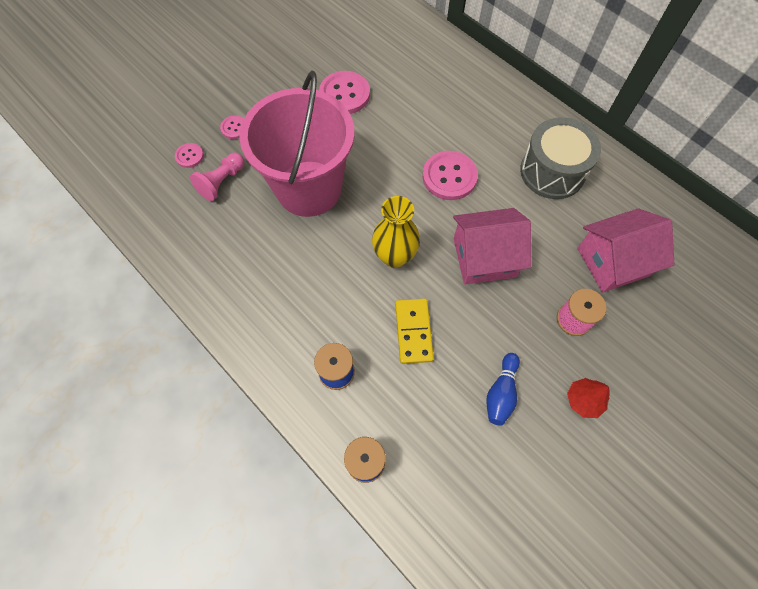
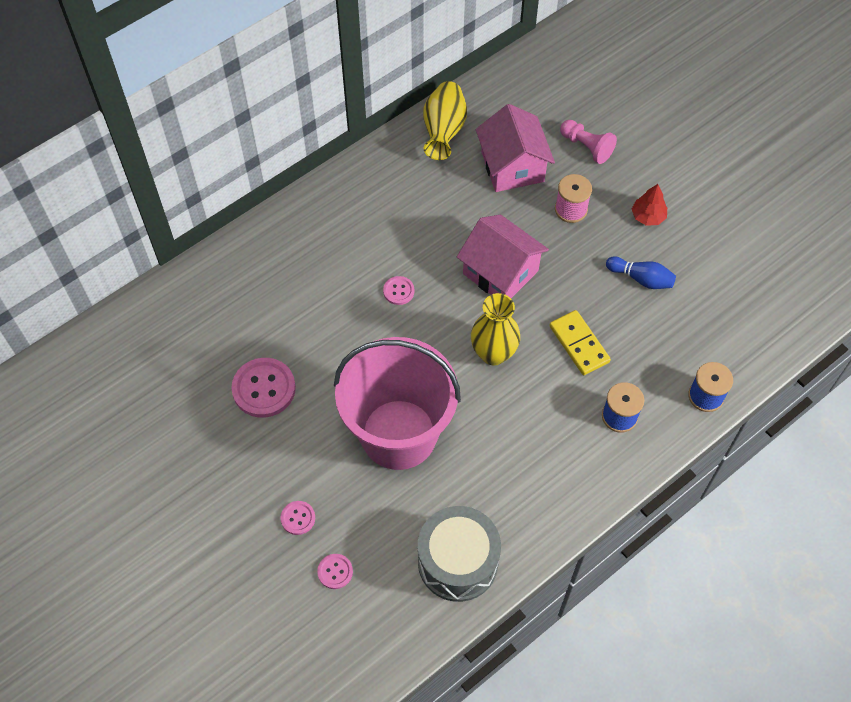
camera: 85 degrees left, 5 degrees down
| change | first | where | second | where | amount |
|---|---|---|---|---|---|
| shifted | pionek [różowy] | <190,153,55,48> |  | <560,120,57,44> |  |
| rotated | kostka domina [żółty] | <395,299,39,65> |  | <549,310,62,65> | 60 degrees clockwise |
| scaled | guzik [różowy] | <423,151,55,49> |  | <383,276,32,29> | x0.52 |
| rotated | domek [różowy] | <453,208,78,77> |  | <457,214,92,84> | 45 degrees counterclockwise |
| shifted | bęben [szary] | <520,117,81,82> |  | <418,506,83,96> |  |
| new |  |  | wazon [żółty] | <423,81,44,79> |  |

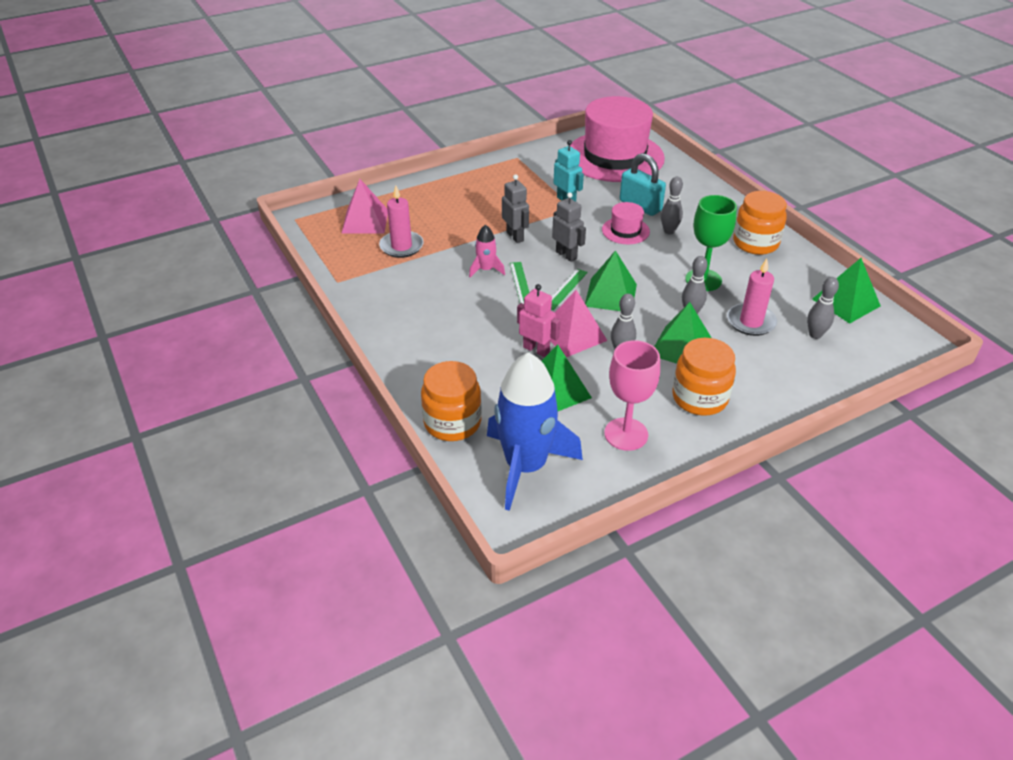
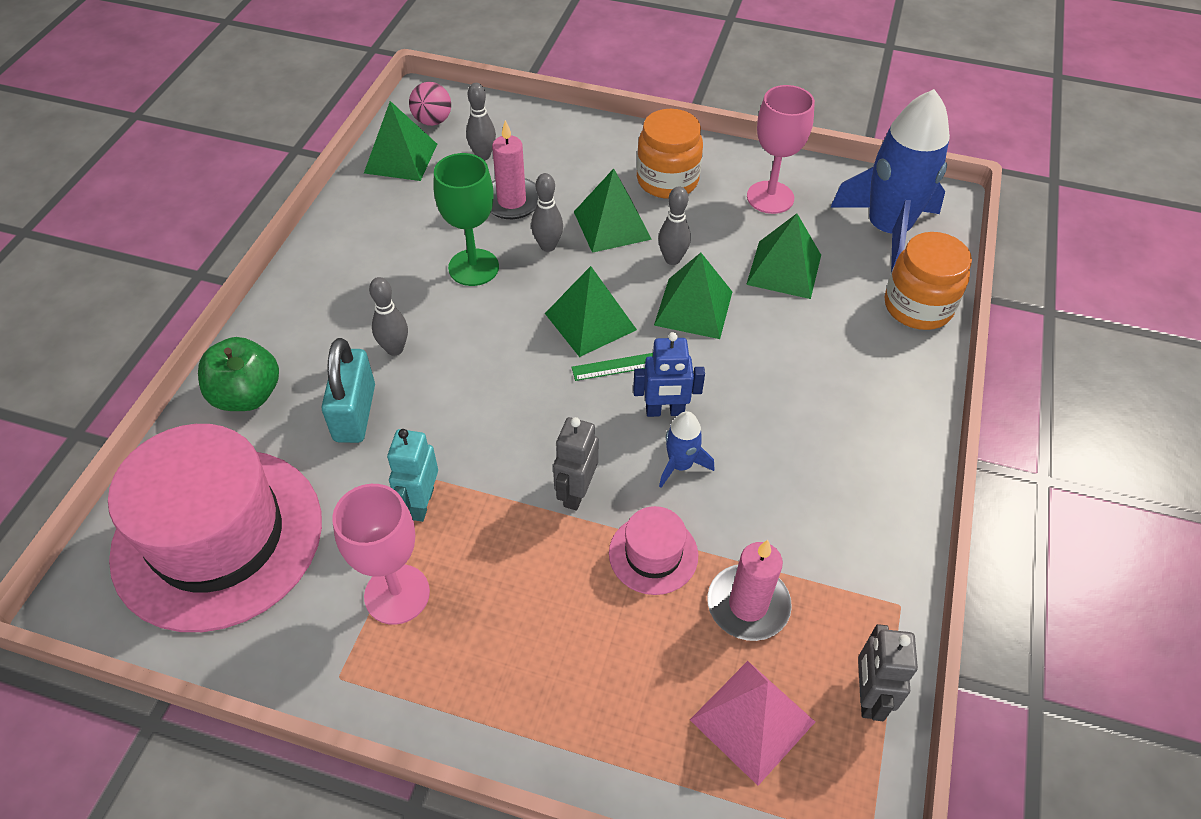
camera: 135 degrees left, 10 degrees up
| change | first | where | second | where | amount |
|---|---|---|---|---|---|
| repainted | rakieta [różowy] | <469,225,36,52> | rakieta [niebieski] | <659,411,55,77> |  |
| swapped | linijka [zielony] | <510,262,20,42> | robot [niebieski] | <633,332,72,85> |  |
| gone | robot [różowy] | <517,284,43,73> |  |  |  |
| repainted | piramida [różowy] | <550,290,57,67> | piramida [zielony] | <654,253,78,86> |  |
| shifted | robot [szary] | <552,192,34,70> |  | <858,624,60,97> |  |
| shifted | kapelusz [różowy] | <602,202,48,42> |  | <609,506,89,89> |  |
| gone | słoik [pomarańczowy] | <733,191,54,64> |  |  |  |
| new |  |  | jabłko [zielony] | <198,337,81,74> |  |
| new |  |  | kielich [różowy] | <332,484,98,141> |  |
| new |  |  | piłka [różowy] | <409,82,42,44> |  |

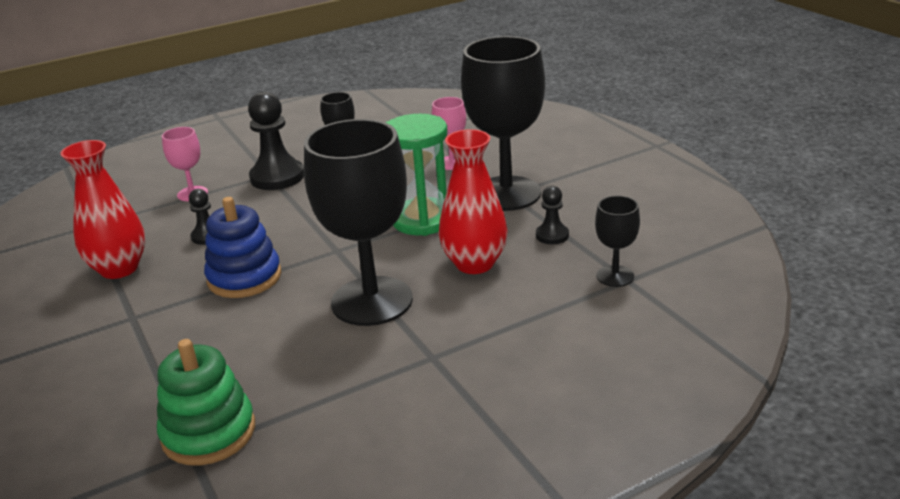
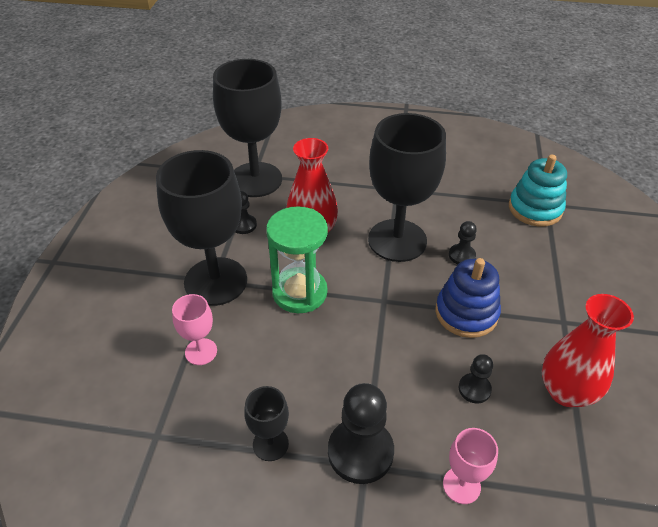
camera: 145 degrees left, 15 degrees up
| change | first | where | second | where | amount |
|---|---|---|---|---|---|
| repainted | zabawka nakładanka [zielony] | <157,339,98,126> | zabawka nakładanka [turkusowy] | <509,155,58,72> |  |
| scaled | kielich [czarny] | <595,196,45,91> |  | <213,59,69,138> | x2.17 |
| new |  |  | pionek [czarny] | <449,221,28,43> |  |

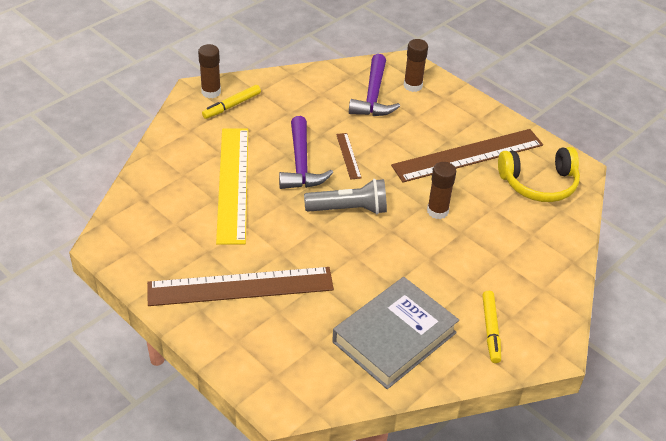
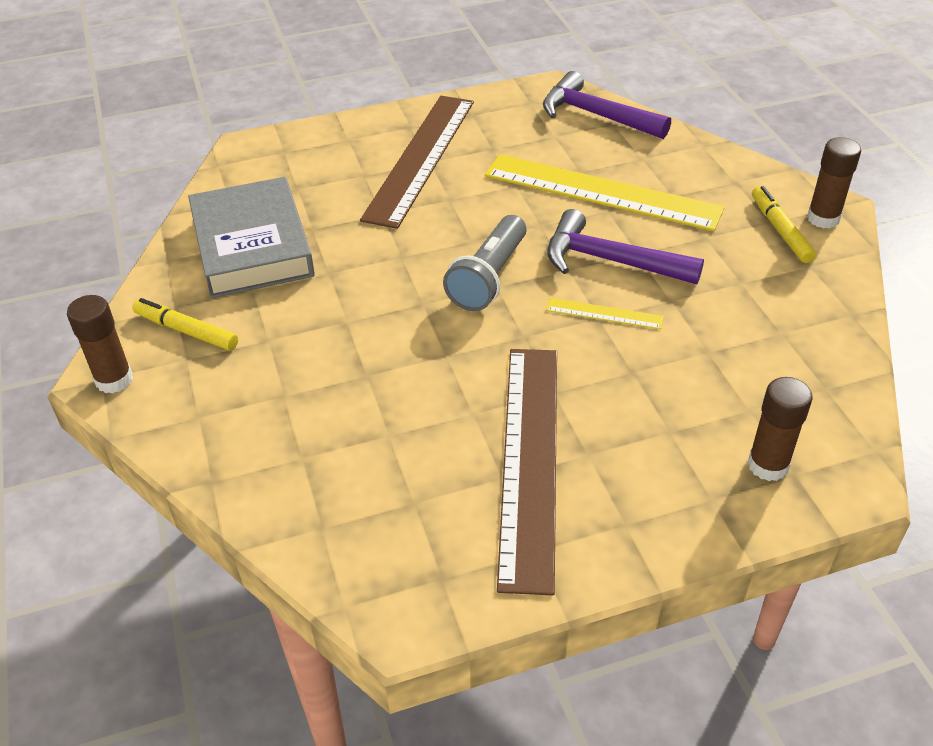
camera: 120 degrees right, 0 degrees up
| change | first | where | second | where | amount |
|---|---|---|---|---|---|
| repainted | linijka [brązowy] | <336,133,26,47> | linijka [żółty] | <546,298,118,31> |  |
| shifted | młotek [fioletowy] | <349,54,51,62> |  | <543,71,128,68> |  |
| shifted | klej w sztyfcie [brązowy] | <427,162,29,57> |  | <67,295,66,99> |  |
| gone | słuchawki [żółty] | <498,147,82,55> |  |  |  |

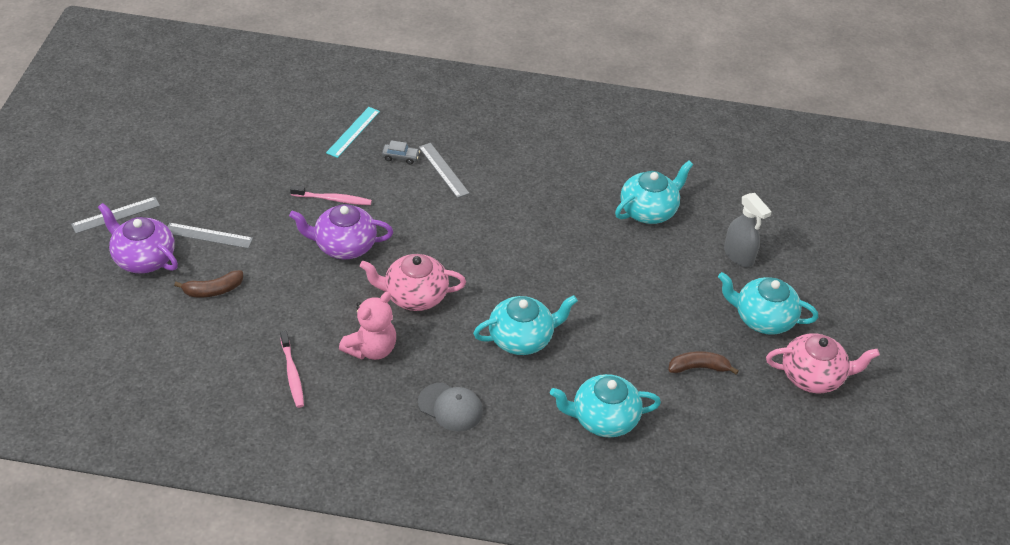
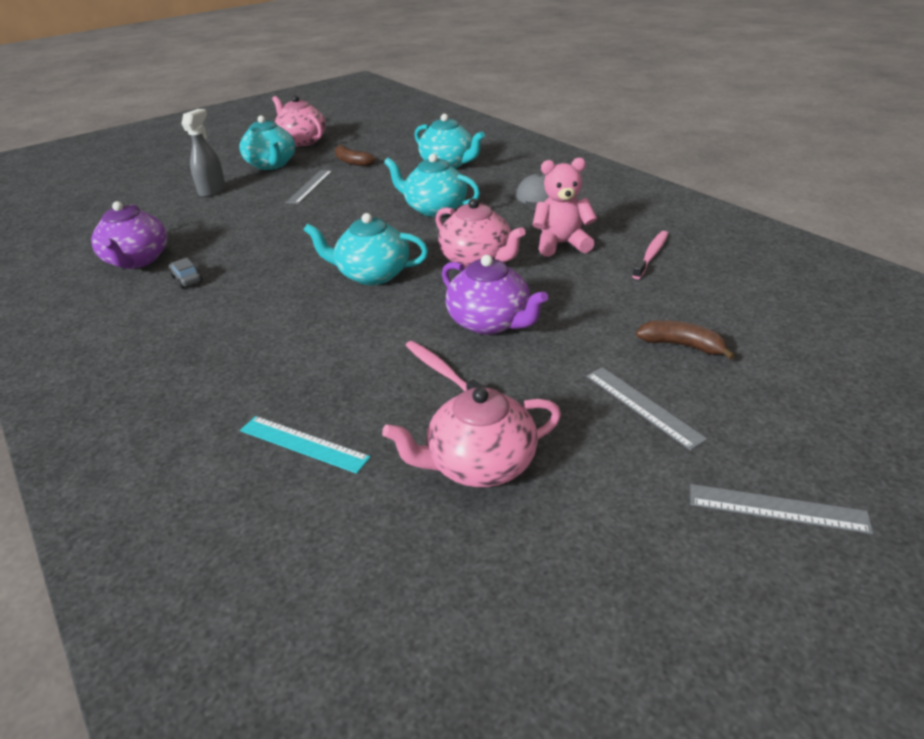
camera: 130 degrees left, 10 degrees down
| change | first | where | second | where | amount |
|---|---|---|---|---|---|
| shifted | imbryk [fioletowy] | <98,203,80,71> |  | <91,201,76,68> |  |
| rotated | linijka [turkusowy] | <326,107,54,51> |  | <240,416,131,58> | 45 degrees clockwise |
| shifted | samochód [szary] | <382,140,38,25> |  | <169,258,34,30> |  |
| shifted | linijka [szary] | <419,143,51,55> |  | <286,170,47,34> |  |
| shifted | imbryk [turkusowy] | <615,161,78,63> |  | <304,213,124,72> |  |
| new |  |  | imbryk [różowy] | <382,387,179,100> |  |

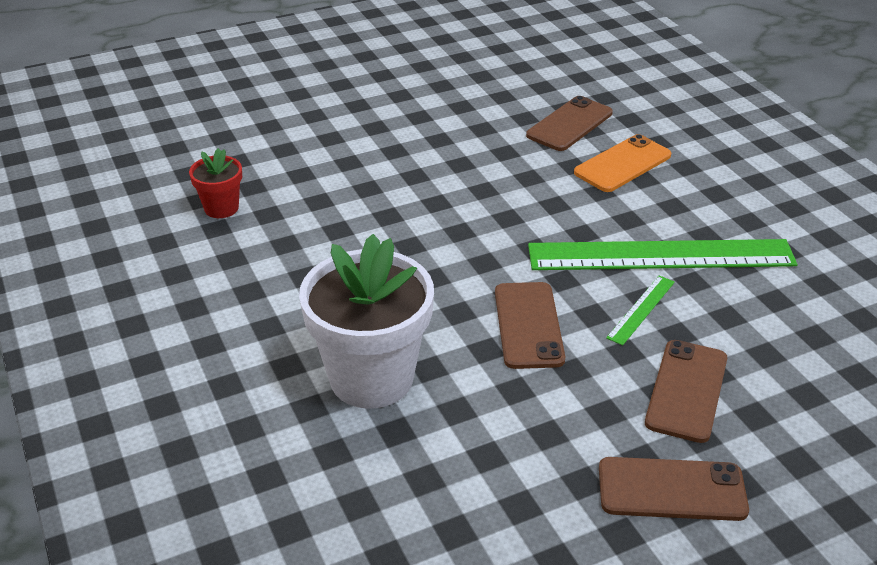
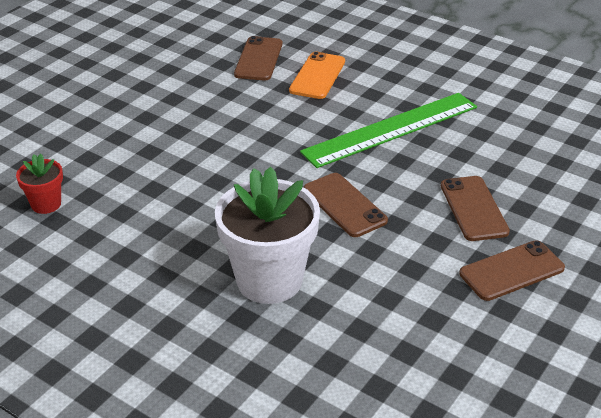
camera: 30 degrees left, 0 degrees up
| change | first | where | second | where | amount |
|---|---|---|---|---|---|
| gone | linijka [zielony] | <606,275,69,70> |  |  |  |

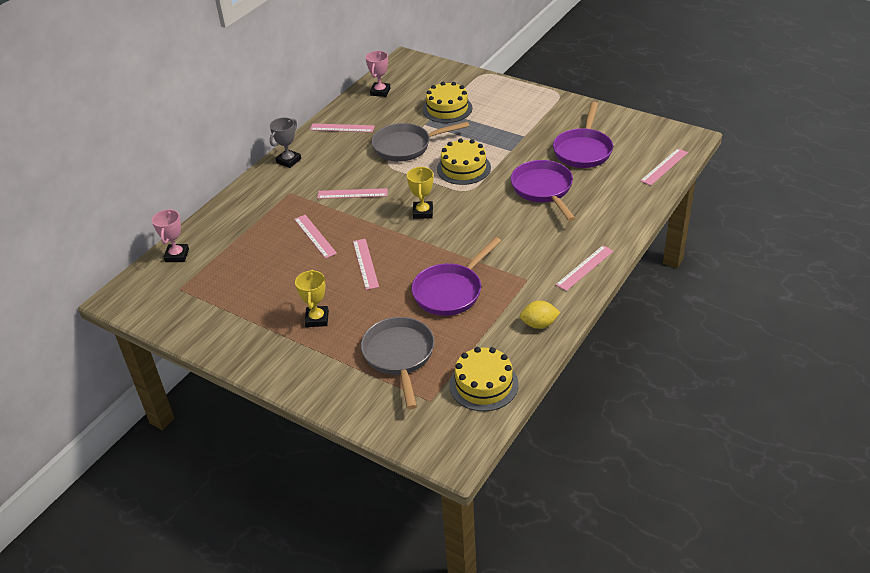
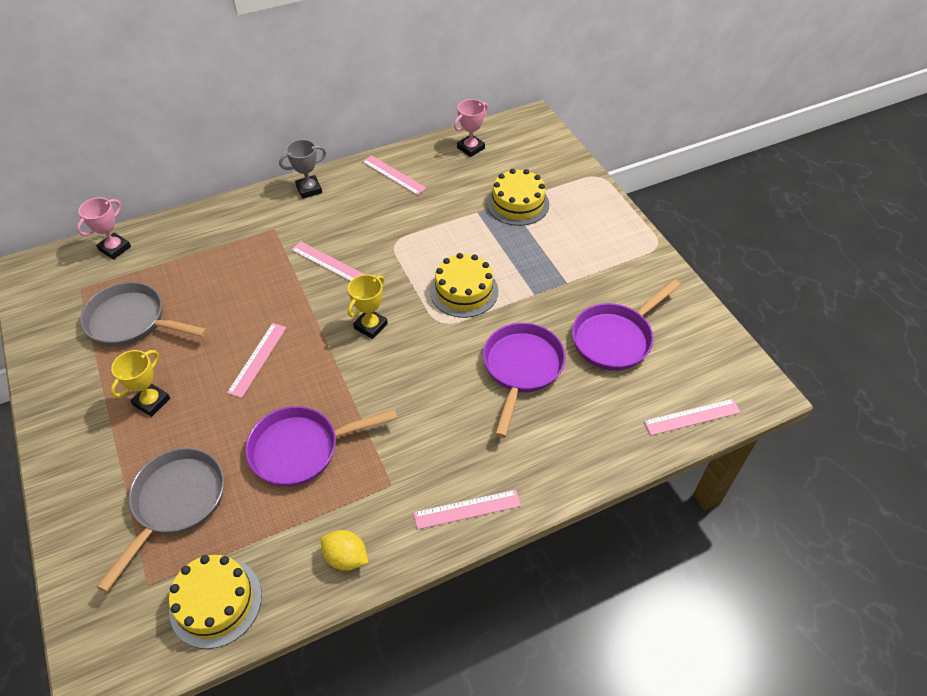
camera: 30 degrees right, 10 degrees up
| change | first | where | second | where | amount |
|---|---|---|---|---|---|
| gone | linijka [różowy] | <294,215,43,43> |  |  |  |
| shifted | patelnia [szary] | <372,121,98,41> |  | <80,282,127,65> |  |

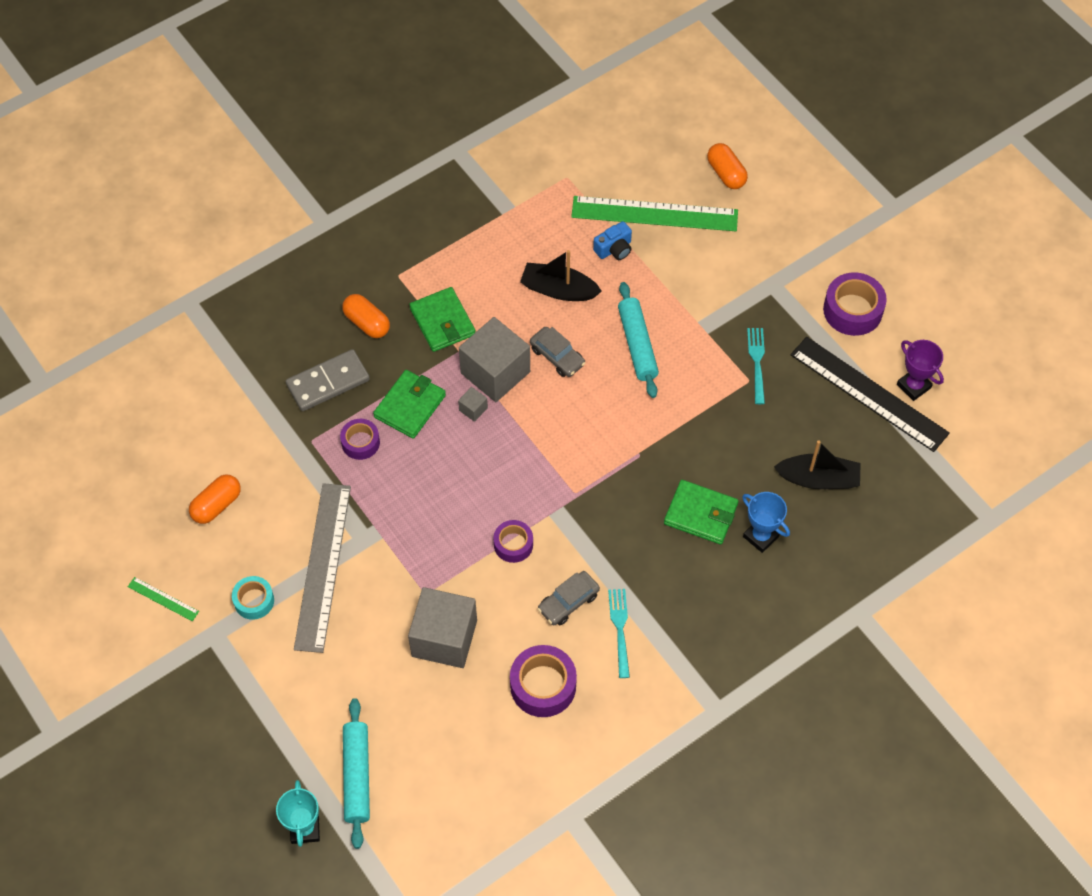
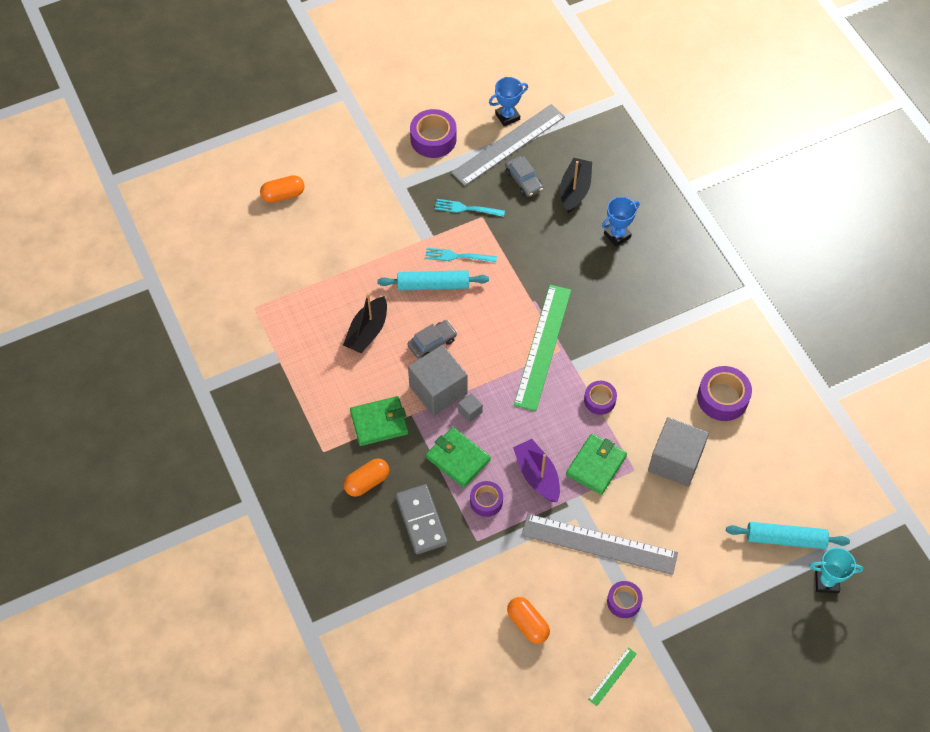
camera: 80 degrees left, 0 degrees up
| change | first | where | second | where | amount |
|---|---|---|---|---|---|
| repainted | taśma klejąca [turkusowy] | <232,576,42,44> | taśma klejąca [fioletowy] | <607,581,36,37> |  |
| shifted | samochód [szary] | <538,571,62,54> |  | <505,156,38,41> |  |
| shifted | linijka [zielony] | <571,196,167,35> |  | <514,285,57,126> |  |
| gone | aparat fotograficzny [niebieski] | <593,221,39,39> |  |  |  |
| shifted | widelec [turkusowy] | <608,589,22,89> |  | <425,248,72,15> |  |
| shifted | portfel [zielony] | <664,480,74,64> |  | <566,433,61,62> |  |
| repainted | linijka [czarny] | <791,337,159,115> | linijka [szary] | <451,104,114,82> |  |
| repainted | puchar [fioletowy] | <897,340,47,61> | puchar [niebieski] | <489,77,39,49> |  |
| new |  |  | łódka [fioletowy] | <513,439,47,63> |  |

